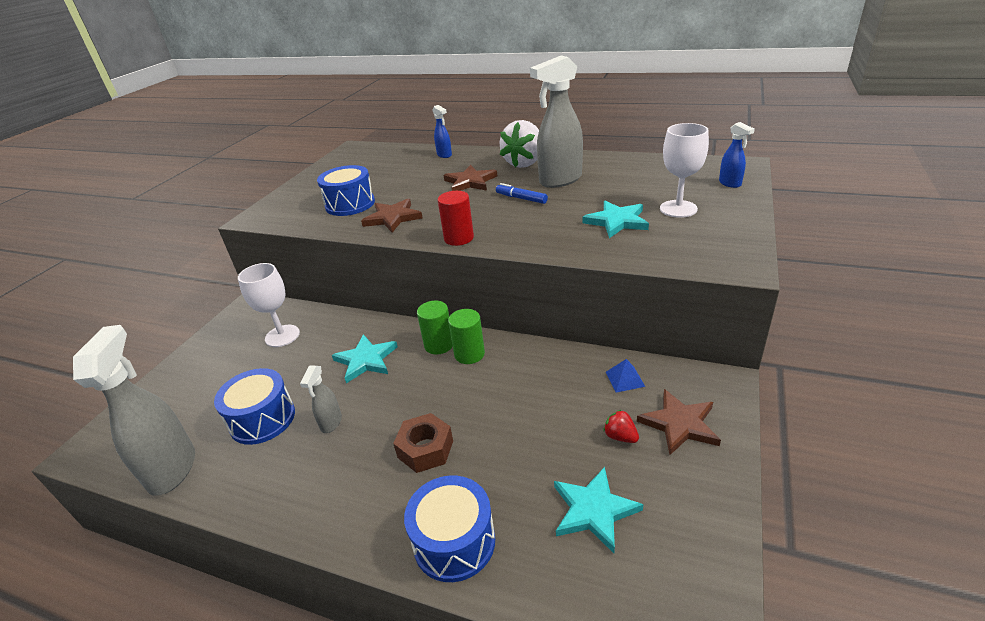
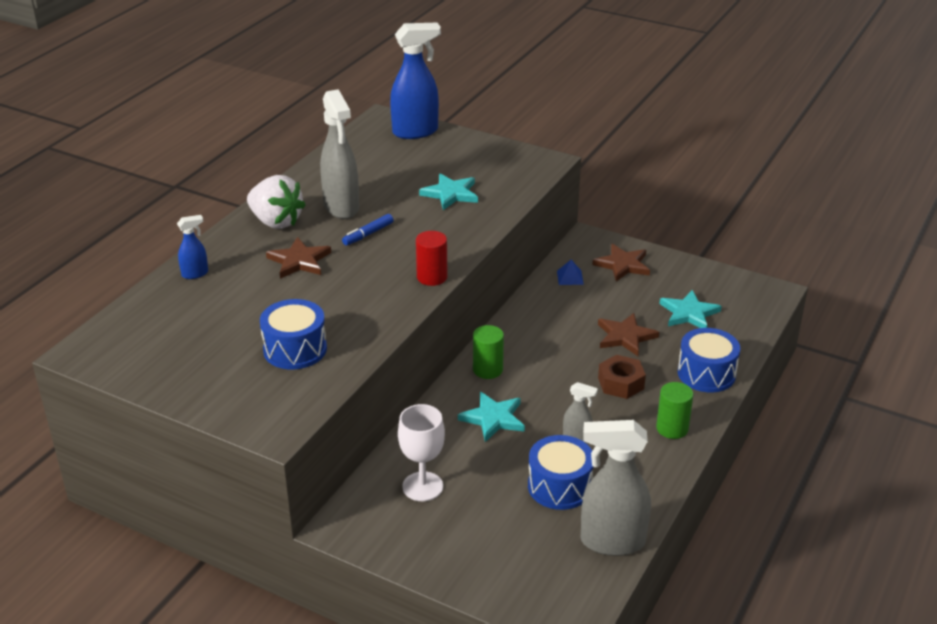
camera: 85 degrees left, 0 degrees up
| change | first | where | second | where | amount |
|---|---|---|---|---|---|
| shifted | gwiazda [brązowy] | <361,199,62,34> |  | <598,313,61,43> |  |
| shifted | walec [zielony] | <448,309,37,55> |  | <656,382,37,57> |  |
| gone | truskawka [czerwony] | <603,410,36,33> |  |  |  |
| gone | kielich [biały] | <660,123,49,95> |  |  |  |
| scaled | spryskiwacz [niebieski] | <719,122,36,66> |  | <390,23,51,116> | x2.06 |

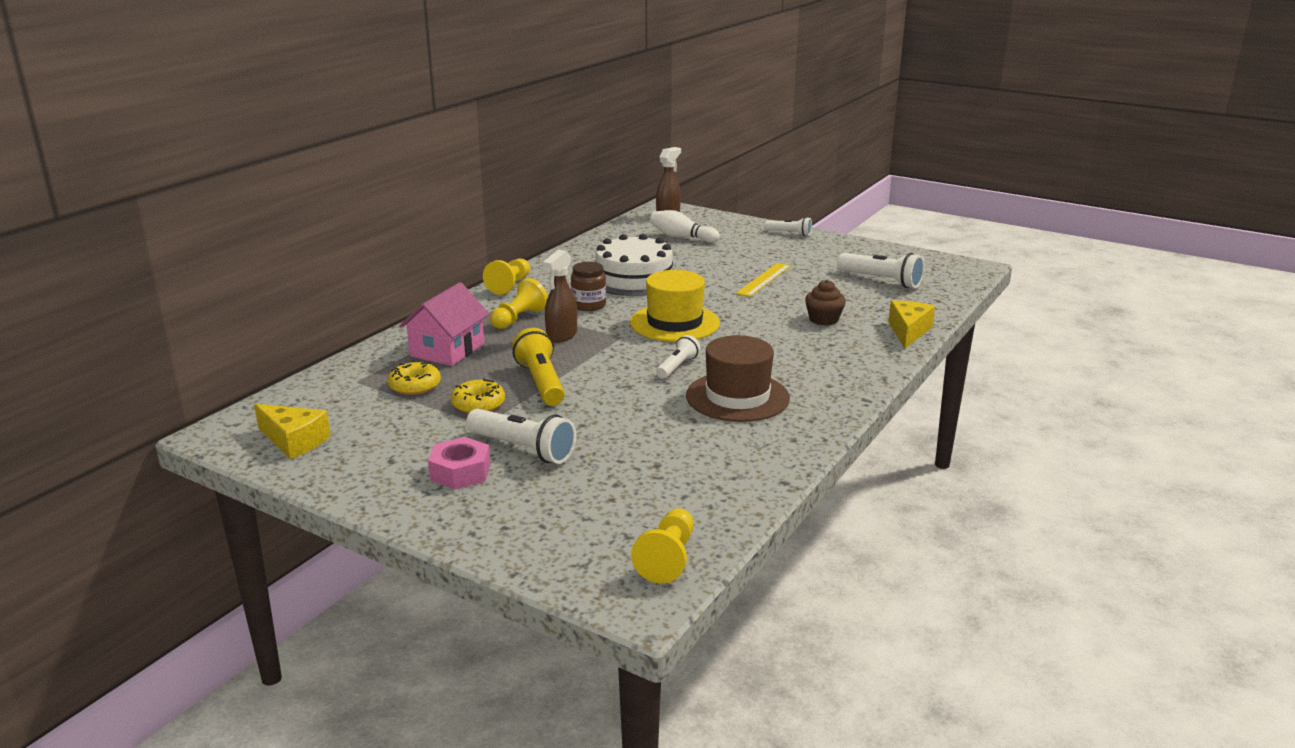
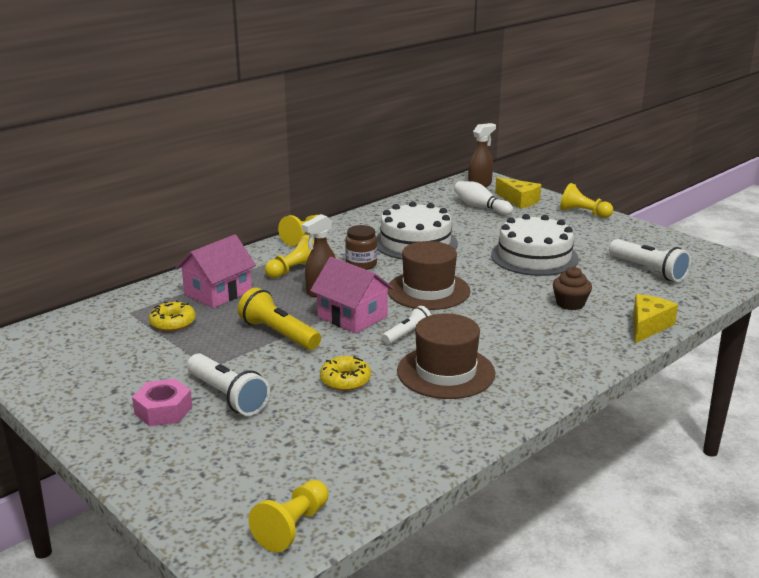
camera: 15 degrees right, 0 degrees up
| change | first | where | second | where | amount |
|---|---|---|---|---|---|
| shifted | ser [żółty] | <254,404,76,55> |  | <495,177,46,32> |  |
| shifted | donut [żółty] | <451,378,54,36> |  | <320,355,51,36> |  |
| rotated | latarka [żółty] | <512,328,53,78> |  | <238,288,83,62> | 45 degrees counterclockwise |
| repainted | kapelusz [żółty] | <630,270,90,72> | kapelusz [brązowy] | <388,241,82,69> |  |
| swapped | linijka [żółty] | <736,263,55,34> | tort [biały] | <491,214,88,62> |  |
| swapped | latarka [biały] | <765,217,47,19> | pionek [żółty] | <560,183,53,35> |  |
| new |  |  | domek [różowy] | <310,257,84,77> |  |

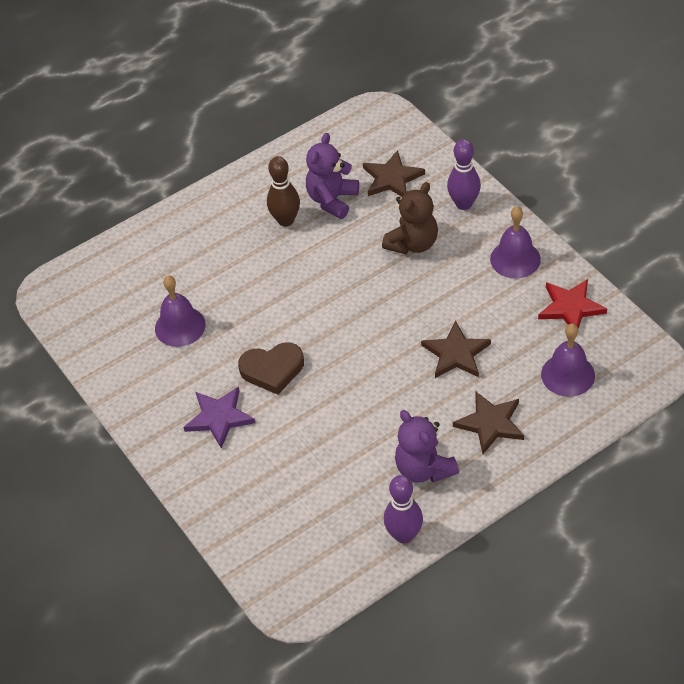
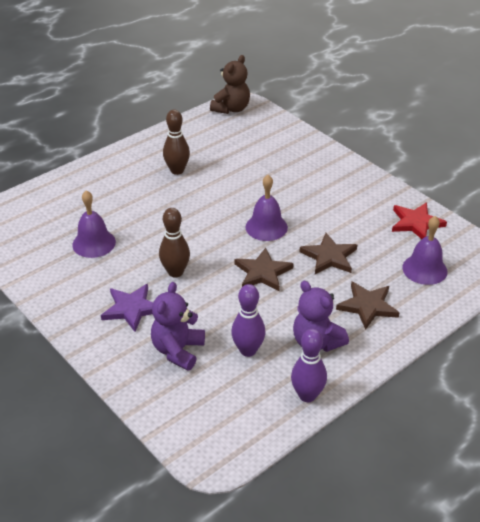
camera: 10 degrees left, 10 degrees down
| change | first | where | second | where | amount |
|---|---|---|---|---|---|
| swapped | serce [brązowy] | <238,343,66,52> | kręgiel [brązowy] | <159,208,31,69> |  |
| shifted | miś [fioletowy] | <306,133,53,86> |  | <151,282,54,89> |  |
| shifted | gwiazda [brązowy] | <363,150,62,47> |  | <235,248,59,43> |  |
| shifted | miś [brązowy] | <382,182,56,72> |  | <210,55,40,59> |  |
| shifted | kręgiel [fioletowy] | <447,139,34,71> |  | <231,284,34,73> |  |
| shifted | dzwonek [fioletowy] | <490,206,51,73> |  | <246,175,42,66> |  |

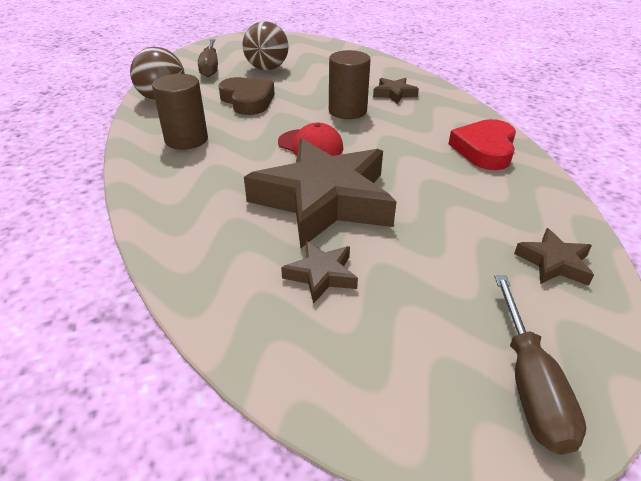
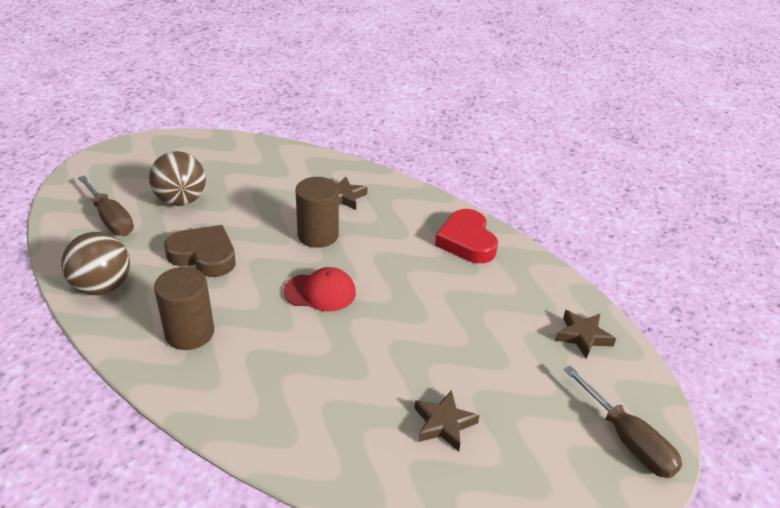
camera: 35 degrees left, 0 degrees up
| change | first | where | second | where | amount |
|---|---|---|---|---|---|
| gone | gwiazda [brązowy] | <244,138,153,111> |  |  |  |

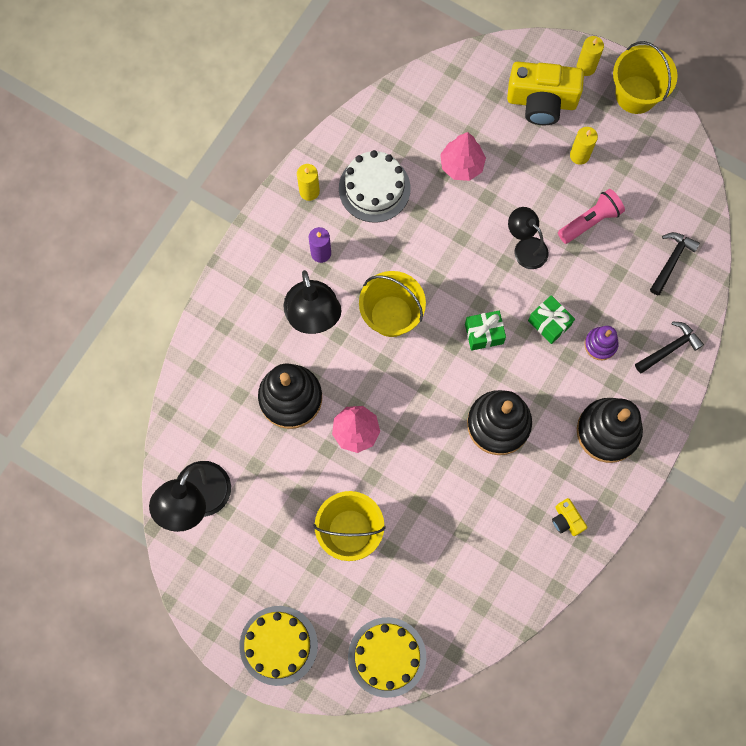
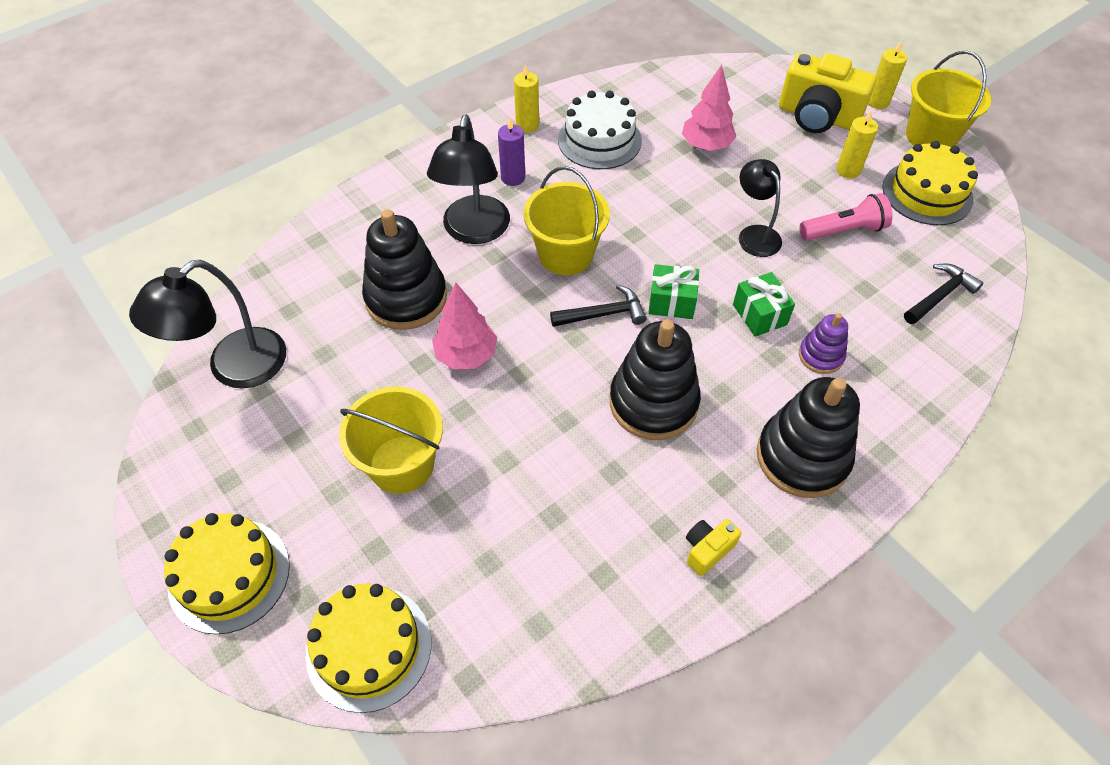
camera: 20 degrees right, 20 degrees down
| change | first | where | second | where | amount |
|---|---|---|---|---|---|
| rotated | aparat fotograficzny [żółty] | <552,498,35,38> |  | <686,519,55,57> | 60 degrees clockwise |
| shifted | młotek [czarny] | <635,322,69,51> |  | <550,285,97,42> |  |
| new |  |  | tort [żółty] | <882,141,96,84> |  |

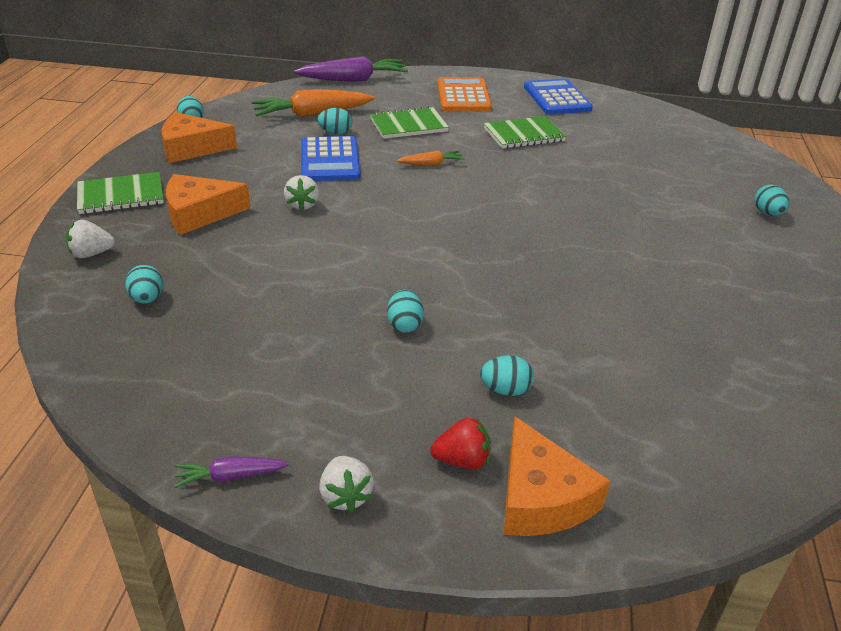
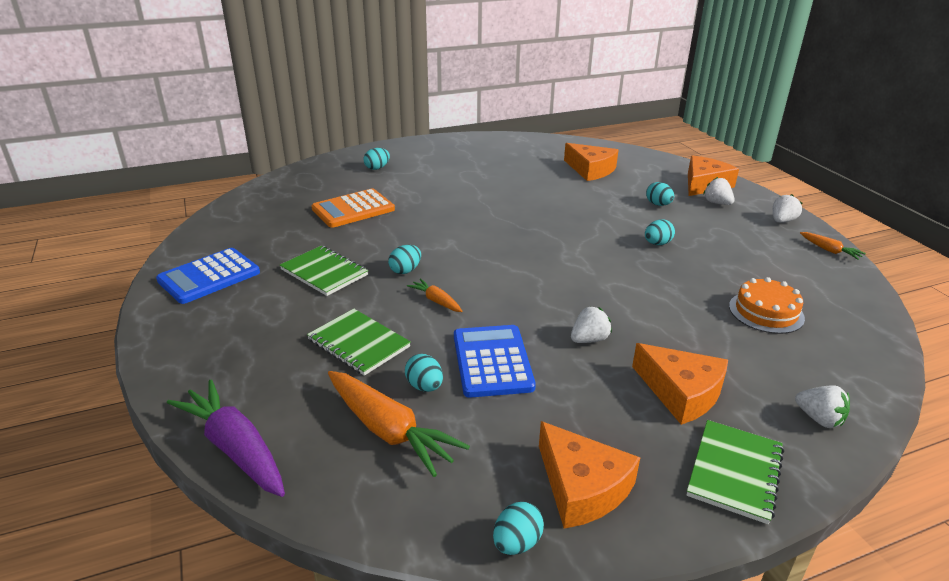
camera: 120 degrees left, 5 degrees down
| change | first | where | second | where | amount |
|---|---|---|---|---|---|
| rotated | zeszyt [zielony] | <77,172,87,42> |  | <686,420,98,104> | 75 degrees clockwise |
| shifted | jajko [turkusowy] | <125,265,38,39> |  | <388,245,33,29> |  |
| repainted | marchewka [fioletowy] | <173,456,116,32> | marchewka [pomarańczowy] | <800,232,66,28> |  |
| rotated | kalkulator [niebieski] | <301,136,60,45> |  | <454,325,82,73> | 60 degrees counterclockwise |
| repainted | truskawka [czerwony] | <430,418,61,52> | truskawka [biały] | <703,177,32,28> |  |
| shifted | kalkulator [pomarańczowy] | <438,77,54,34> |  | <311,188,84,40> |  |
| new |  |  | ser [pomarańczowy] | <564,143,54,38> |  |
| new |  |  | tort [pomarańczowy] | <729,277,76,57> |  |

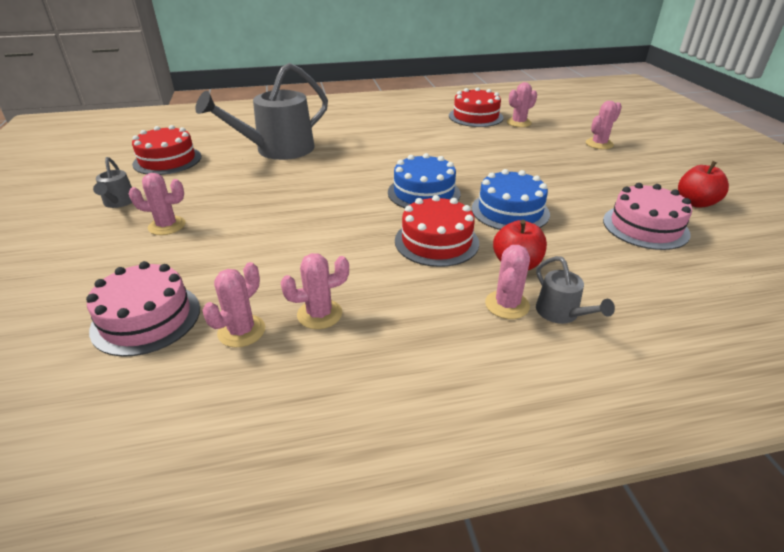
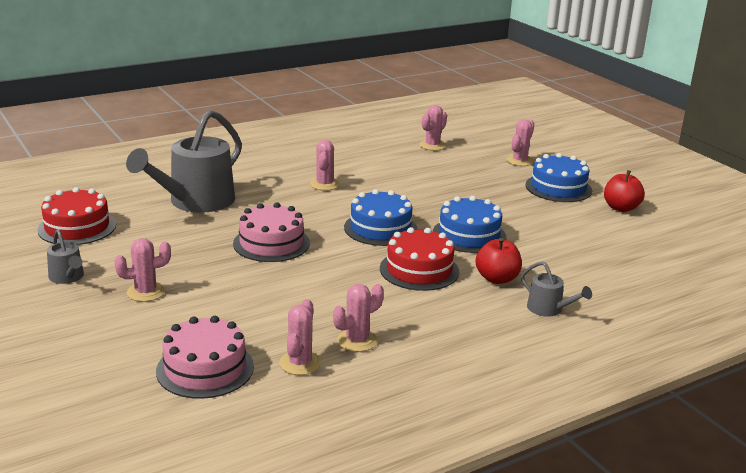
camera: 20 degrees left, 10 degrees down
| change | first | where | second | where | amount |
|---|---|---|---|---|---|
| gone | tort [czerwony] | <449,87,54,40> |  |  |  |
| shifted | kaktus [różowy] | <485,245,45,74> |  | <310,140,30,50> |  |
| shifted | tort [różowy] | <603,183,89,67> |  | <233,202,77,60> |  |
| new |  |  | tort [niebieski] | <525,153,67,49> |  |

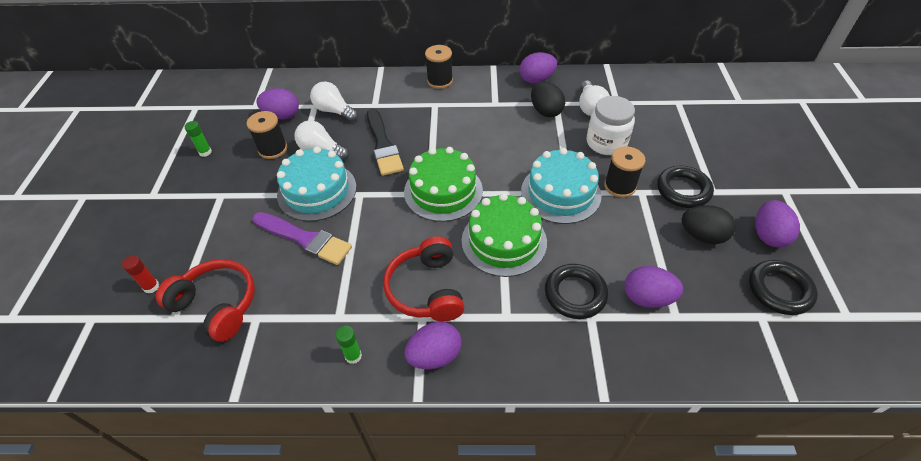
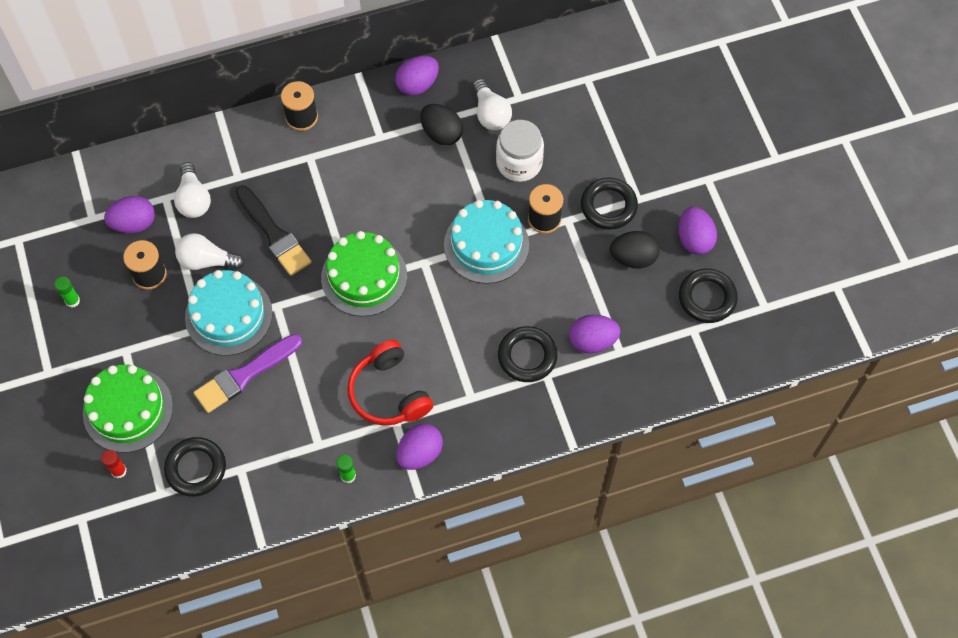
camera: 20 degrees left, 15 degrees up
| change | first | where | second | where | amount |
|---|---|---|---|---|---|
| swapped | słuchawki [czerwony] | <155,259,100,83> | pierścień [czarny] | <164,437,62,59> |  |
| rotated | pędzel [fioletowy] | <253,212,99,53> |  | <194,334,108,79> | 135 degrees clockwise |
| rotated | żarówka [biały] | <310,82,48,40> |  | <174,162,37,56> | 120 degrees counterclockwise |
| shifted | tort [zielony] | <462,193,85,84> |  | <83,365,90,88> |  |

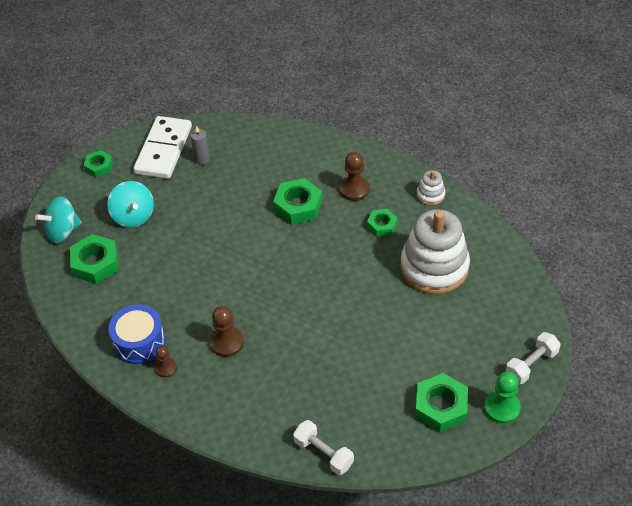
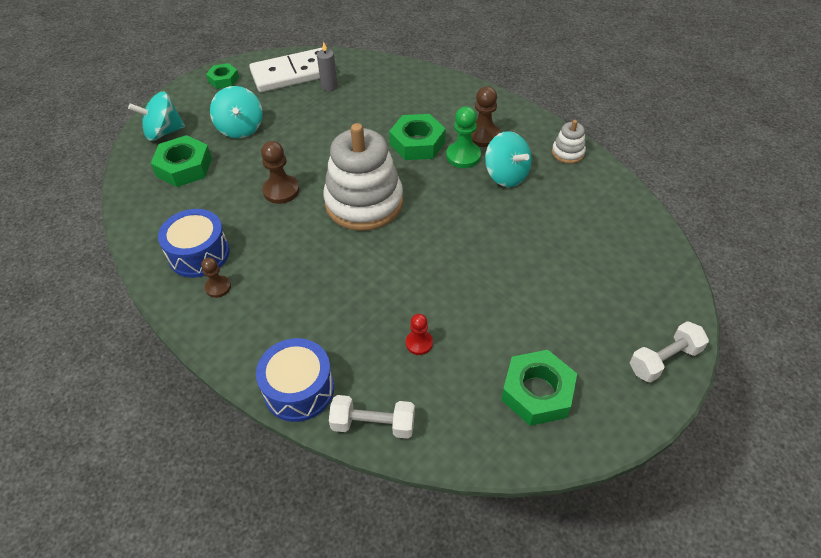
camera: 10 degrees right, 0 degrees up
| change | first | where | second | where | amount |
|---|---|---|---|---|---|
| rotated | kostka domina [biały] | <133,116,59,63> |  | <249,48,73,44> | 45 degrees clockwise |
| shifted | pionek [brązowy] | <210,306,34,51> |  | <261,141,38,63> |  |
| rotated | hantel [biały] | <293,420,61,55> |  | <329,395,86,44> | 45 degrees counterclockwise |
| swapped | nakrętka [zielony] | <367,209,31,28> | bączek [turkusowy] | <485,131,47,56> |  |
| shifted | zabawka nakładanka [biały] | <400,209,70,85> |  | <323,123,80,108> |  |
| shifted | pionek [zielony] | <484,372,37,52> |  | <446,106,35,62> |  |
| new |  |  | bęben [niebieski] | <256,338,78,84> |  |
| new |  |  | pionek [czerwony] | <406,314,27,41> |  |

